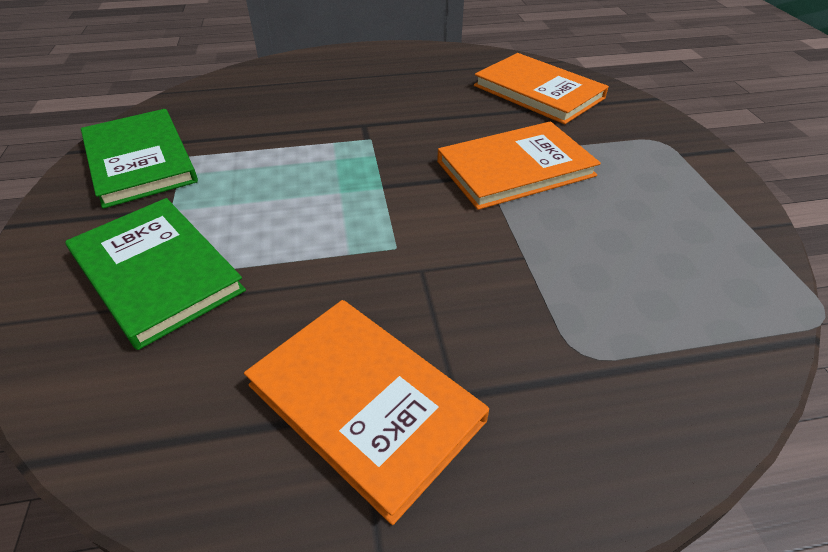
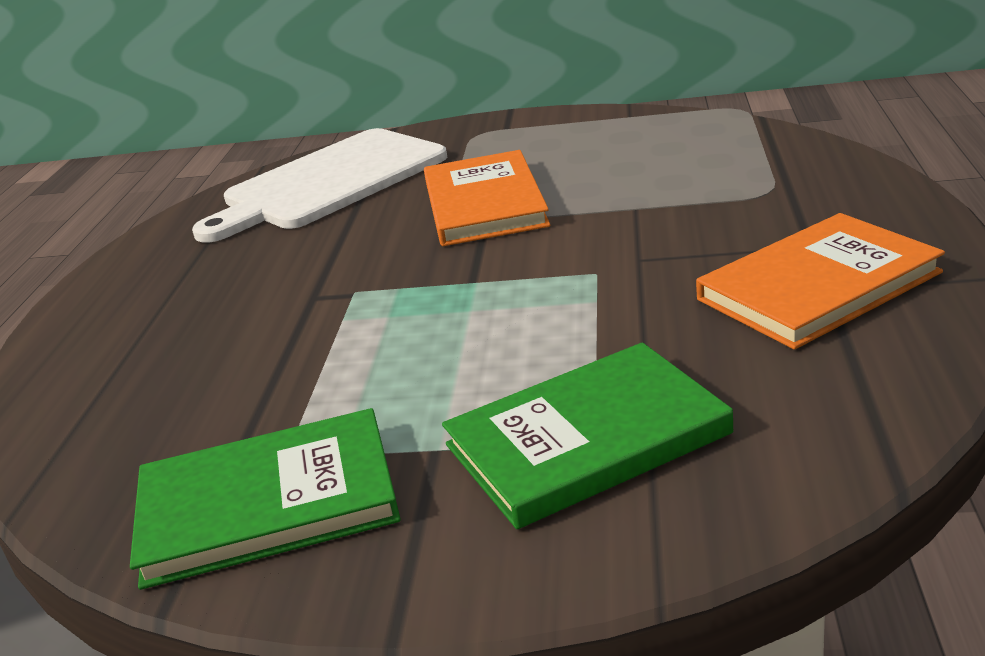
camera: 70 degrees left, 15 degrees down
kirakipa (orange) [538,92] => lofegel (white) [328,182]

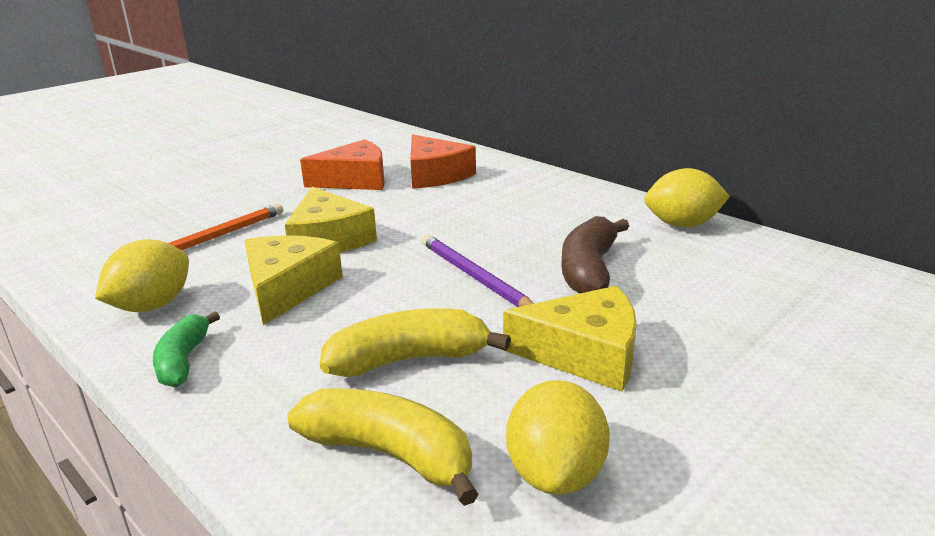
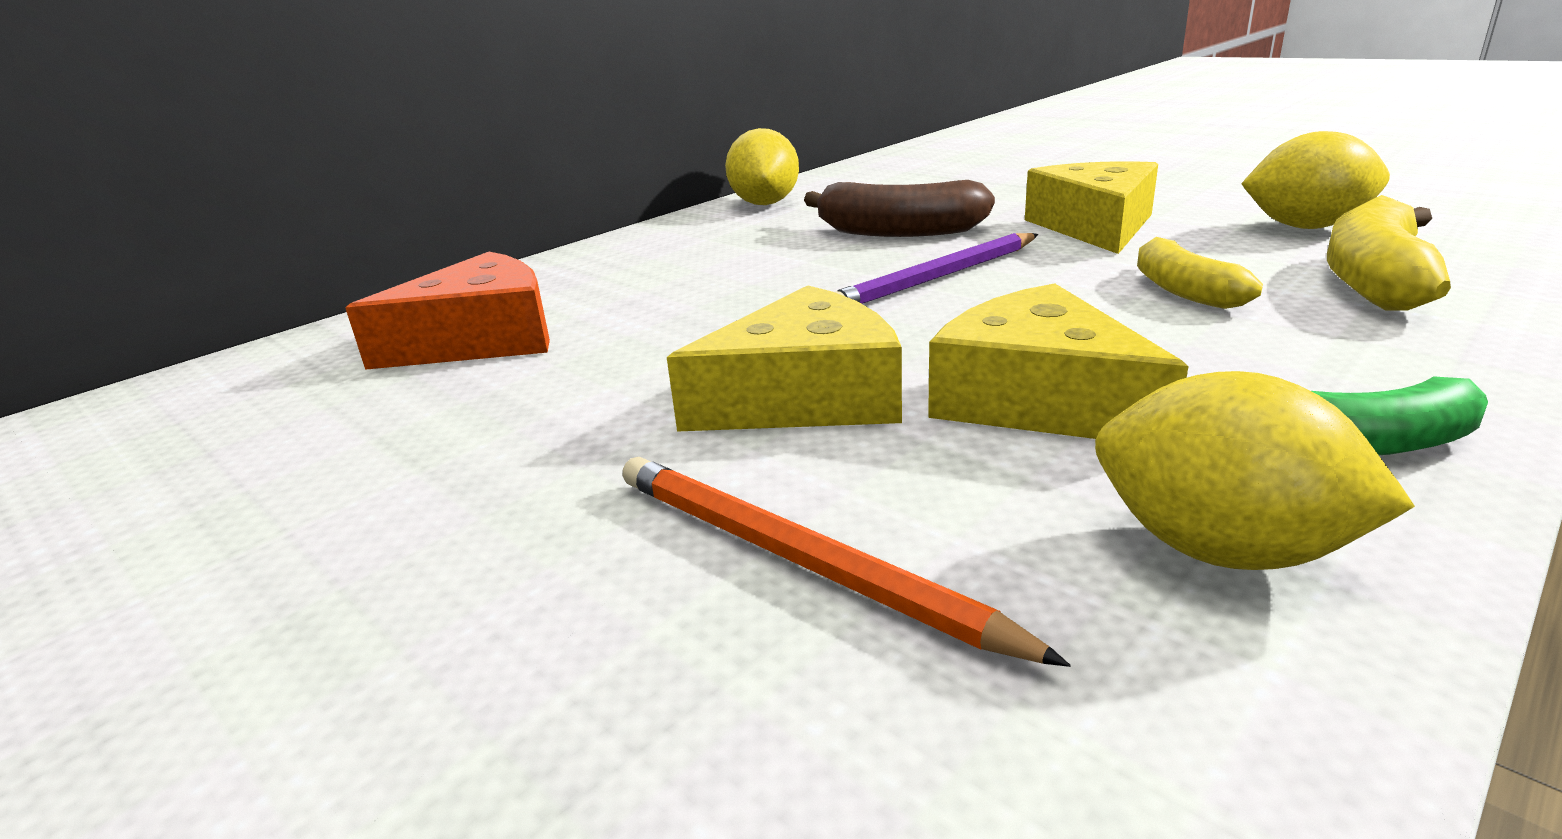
camera: 90 degrees left, 0 degrees up
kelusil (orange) [355,180] => nothing
kelusil (yellow) [287,288] => kelusil (yellow) [1038,400], 45 degrees clockwise
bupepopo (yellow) [409,359] => bupepopo (yellow) [1183,291], x0.65

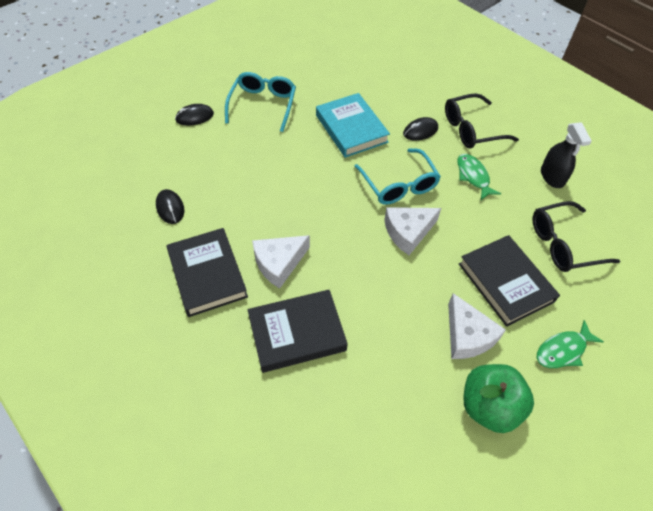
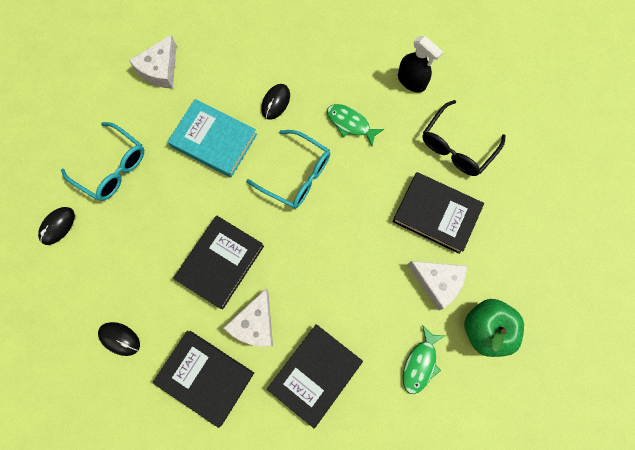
camera: 35 degrees left, 20 degrees up
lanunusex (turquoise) [263,105] => lanunusex (turquoise) [112,167], 150 degrees clockwise
lanunusex (black) [472,129] => nothing
kelusil (white) [408,232] => kelusil (white) [160,69], relocated
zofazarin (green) [563,350] => zofazarin (green) [420,363], relocated
nothing => kirakipa (black) [220,263]

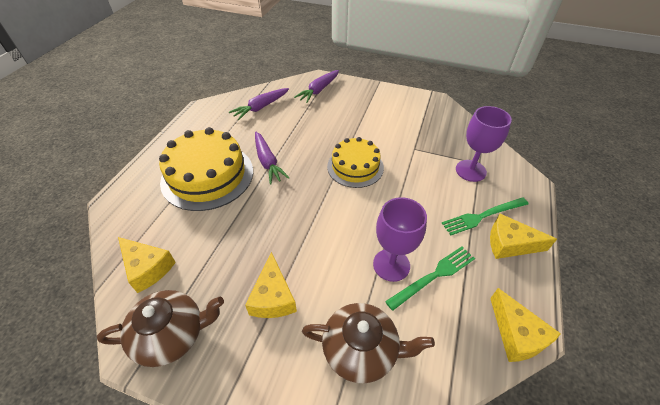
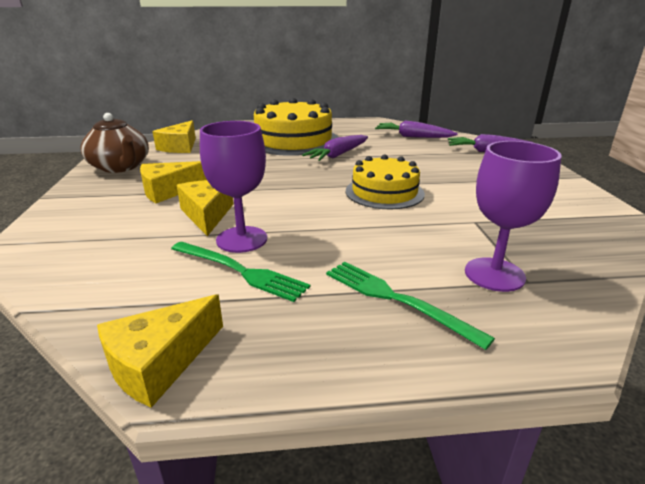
camera: 65 degrees right, 20 degrees down
kelusil (yellow) [510,244] => kelusil (yellow) [207,214], relocated
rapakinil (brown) [361,349] => nothing

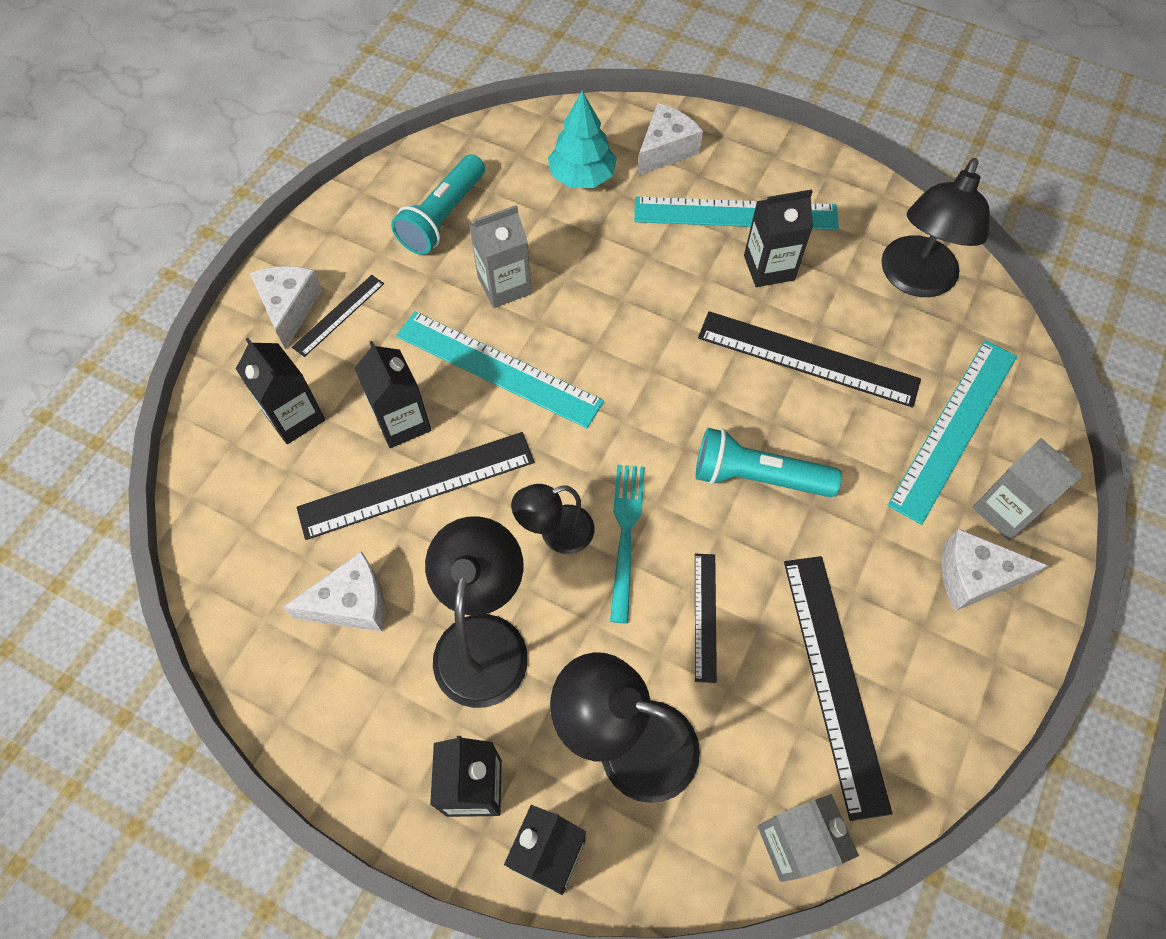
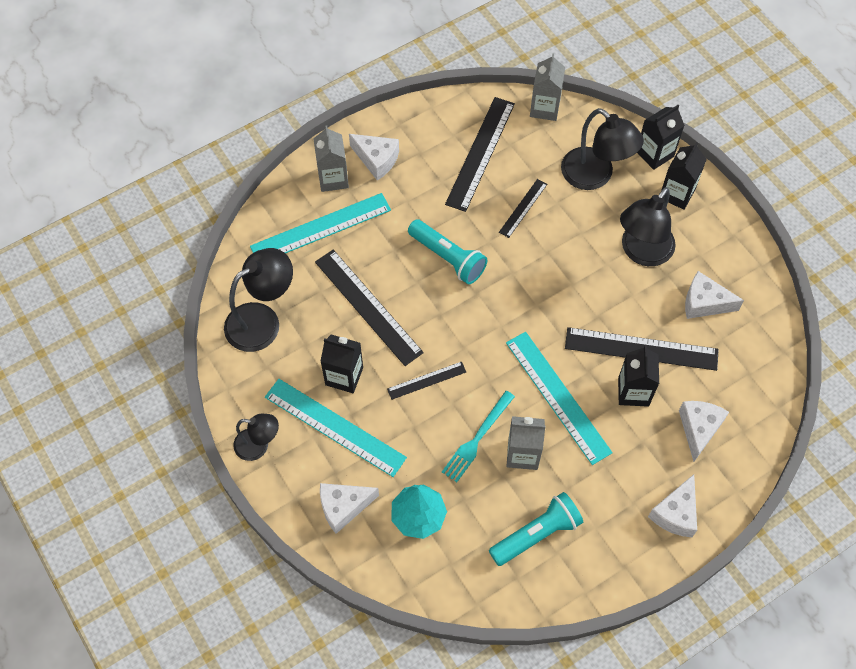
camera: 150 degrees left, 0 degrees up
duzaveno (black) [339,315] => duzaveno (black) [426,380], relocated
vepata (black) [295,417] => kelusil (white) [699,429]
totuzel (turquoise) [625,535] => totuzel (turquoise) [477,438], relocated
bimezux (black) [556,533] => bimezux (black) [258,446], relocated

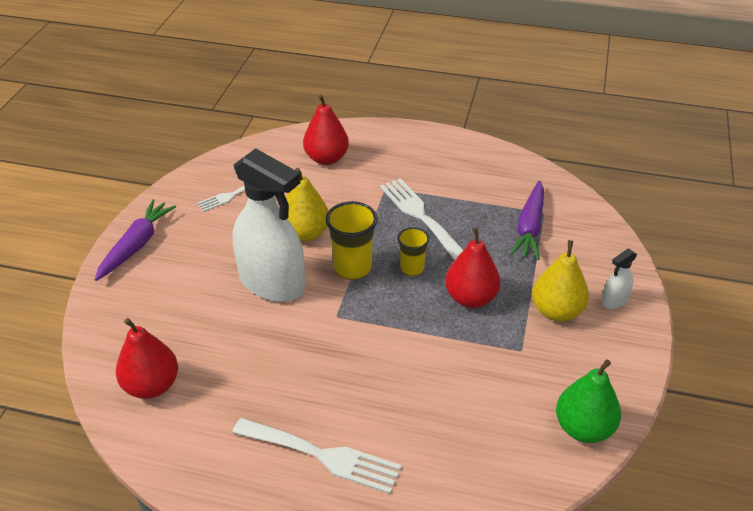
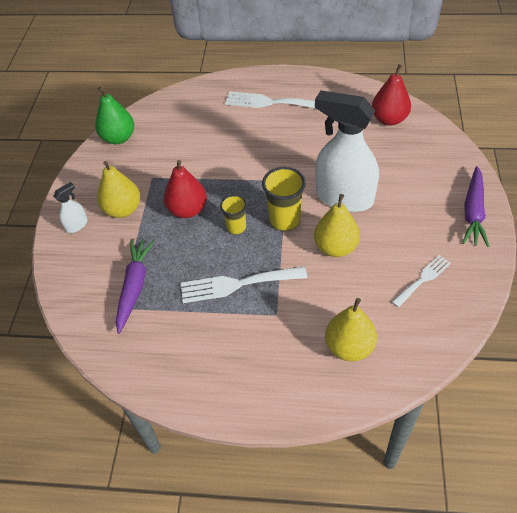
camera: 175 degrees right, 10 degrees up
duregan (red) [326,158] => duregan (yellow) [349,347]
totuzel (white) [420,215] => totuzel (white) [237,284], 120 degrees clockwise

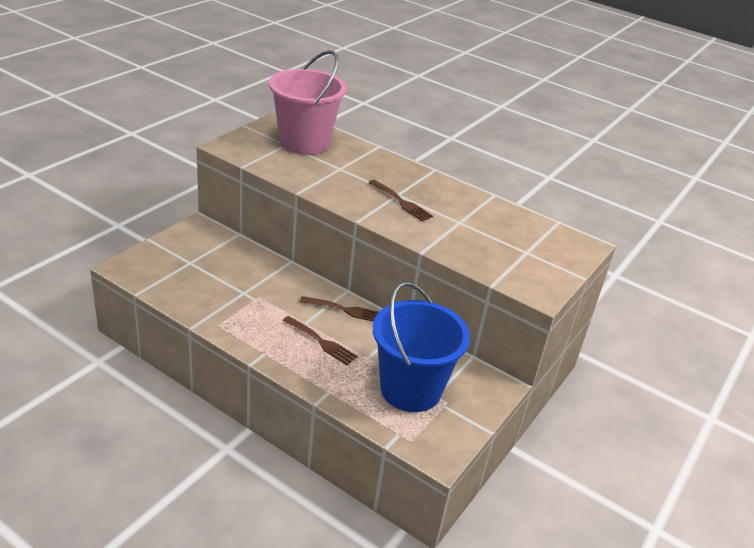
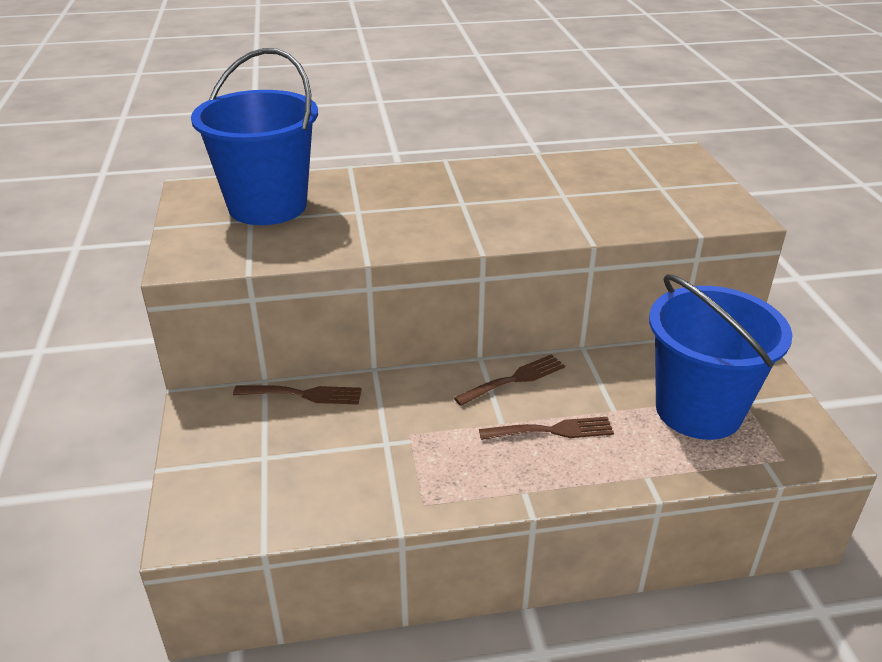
camera: 40 degrees left, 0 degrees up
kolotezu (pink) [304,143] => kolotezu (blue) [267,206]
totuzel (brown) [401,202] => totuzel (brown) [304,394], relocated

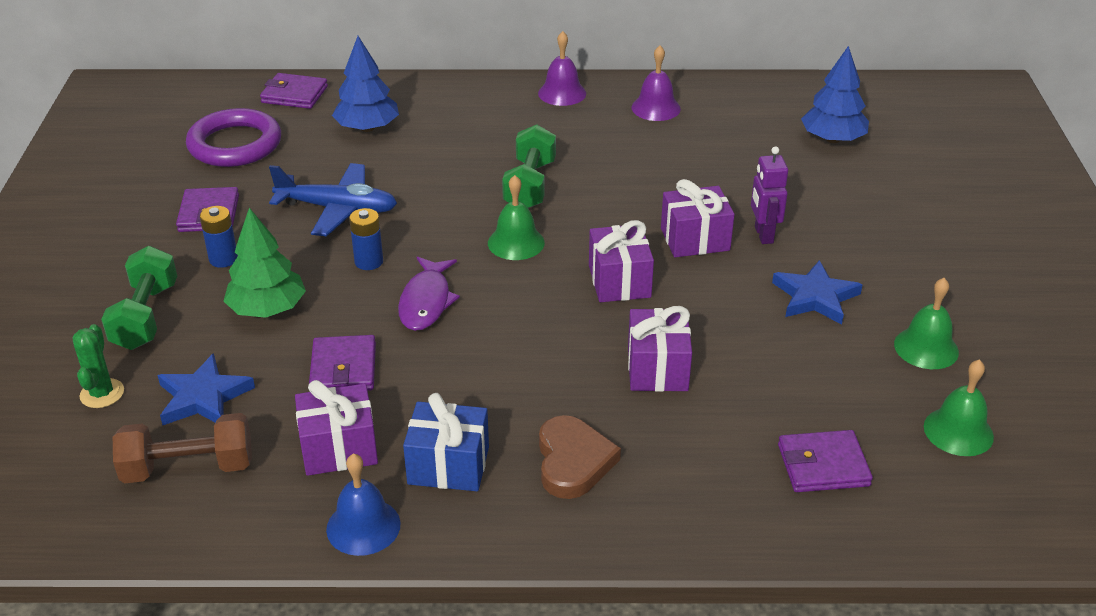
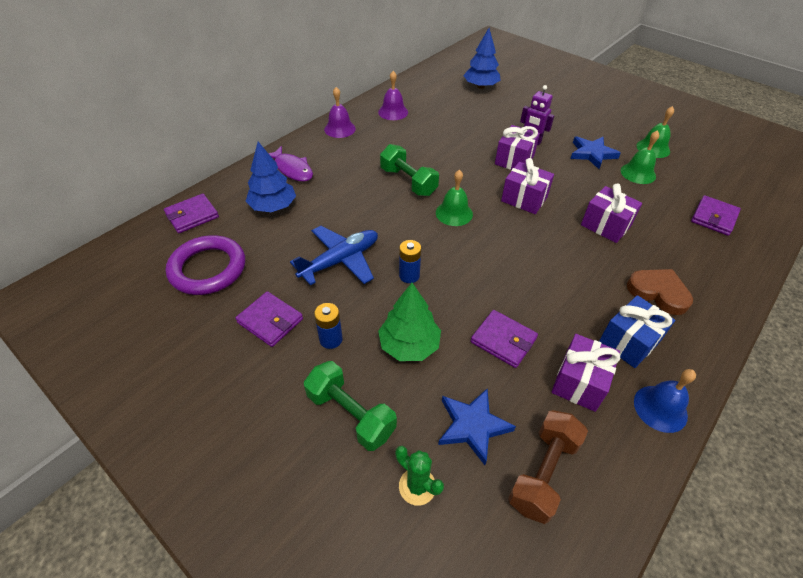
camera: 50 degrees left, 10 degrees up
zofazarin (purple) [426,302] => zofazarin (purple) [292,169], relocated
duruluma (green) [958,431] => duruluma (green) [638,173], relocated

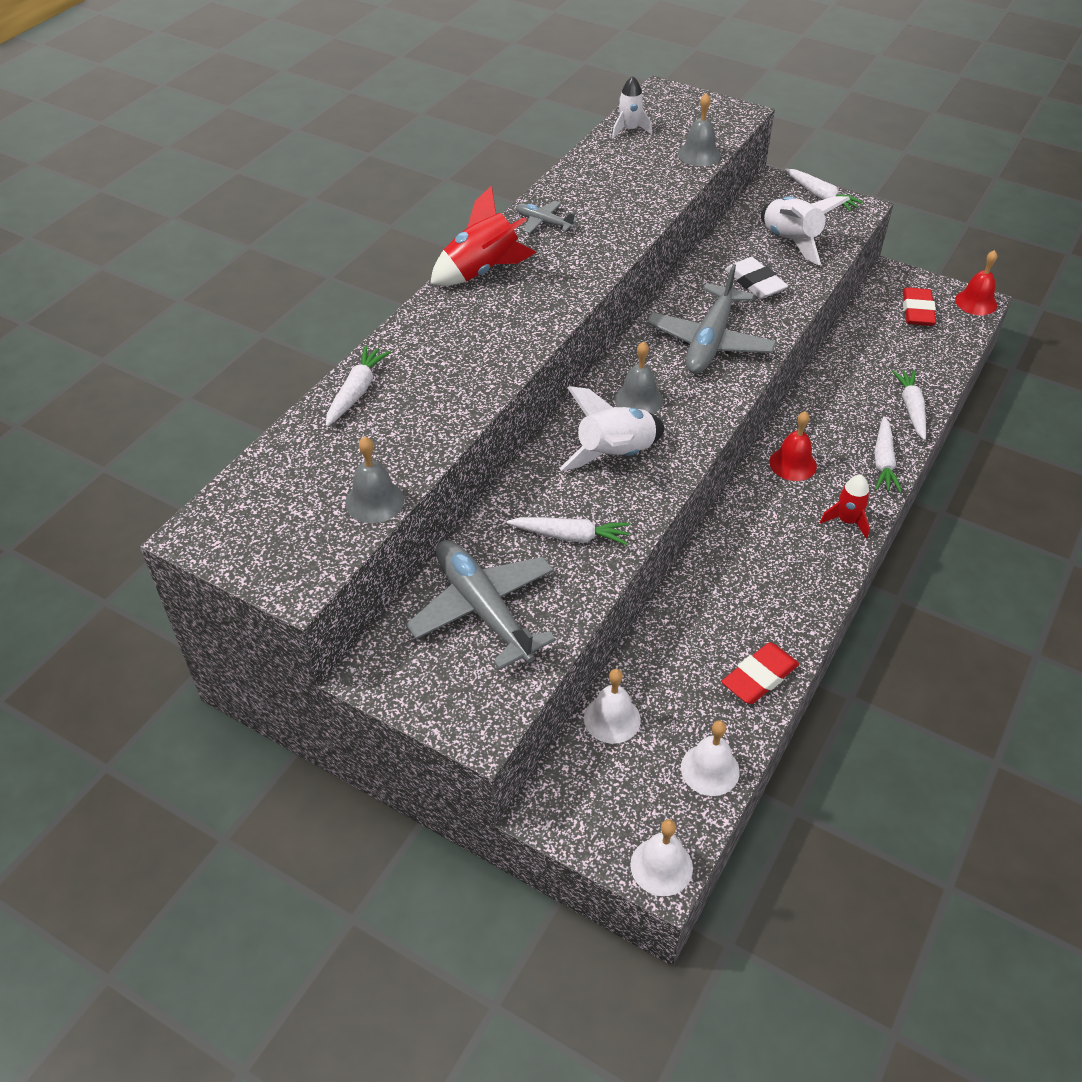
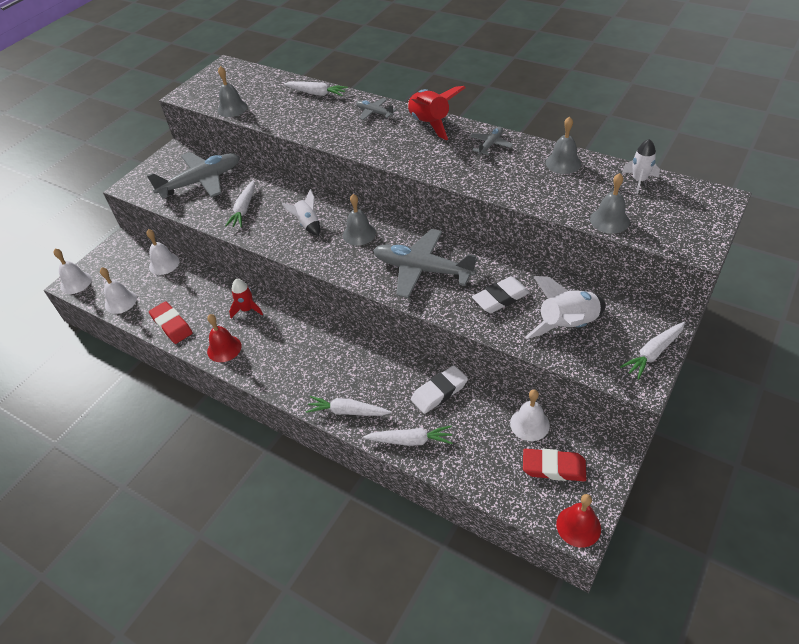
camera: 95 degrees right, 0 degrees up
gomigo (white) [615,455] => gomigo (white) [307,224], x0.61
duruluma (red) [792,464] => duruluma (red) [224,348], relocated
gomigo (red) [847,521] => gomigo (red) [247,309], relocated
nothing => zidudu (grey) [374,113]
nothing => duruluma (grey) [563,163]
nothing => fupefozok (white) [439,392]
nothing => duruluma (white) [529,424]

